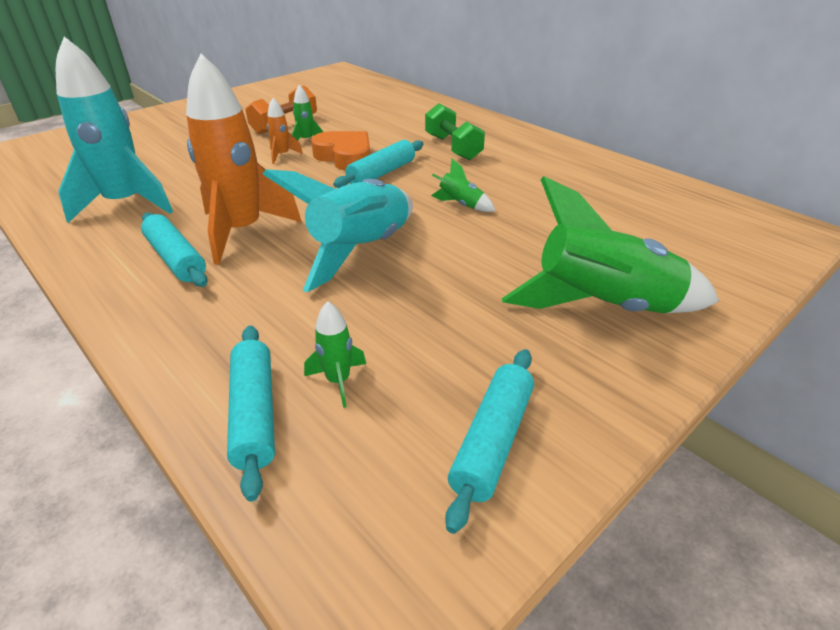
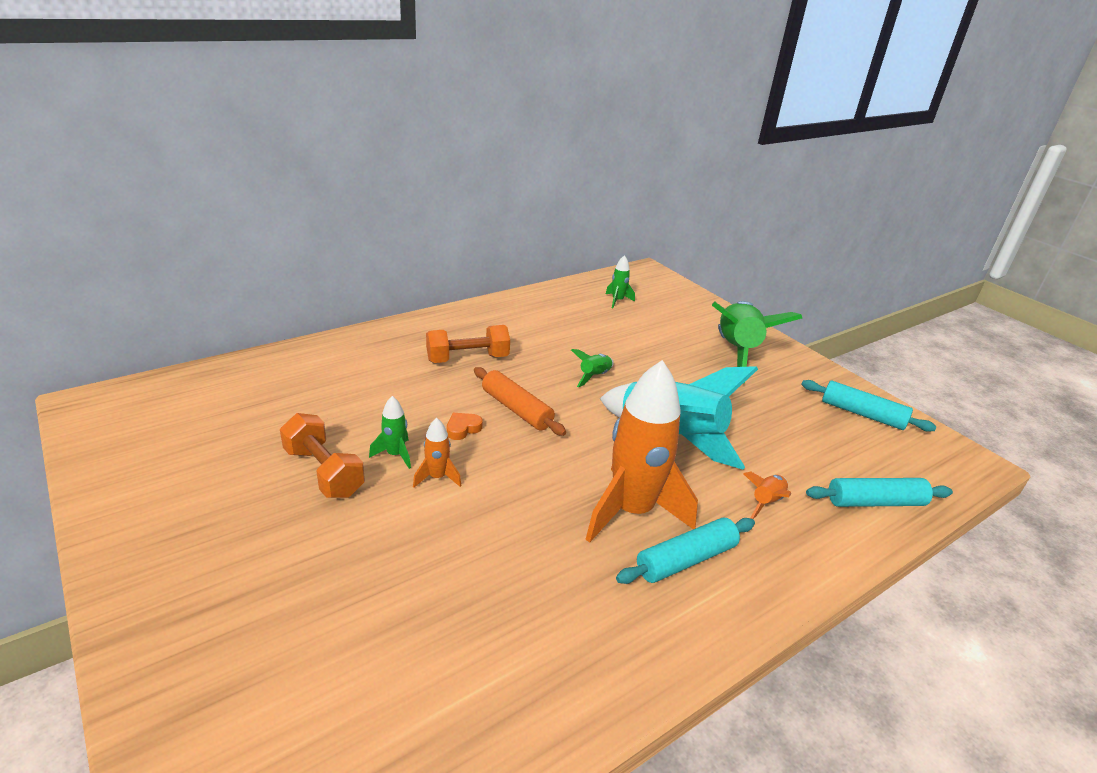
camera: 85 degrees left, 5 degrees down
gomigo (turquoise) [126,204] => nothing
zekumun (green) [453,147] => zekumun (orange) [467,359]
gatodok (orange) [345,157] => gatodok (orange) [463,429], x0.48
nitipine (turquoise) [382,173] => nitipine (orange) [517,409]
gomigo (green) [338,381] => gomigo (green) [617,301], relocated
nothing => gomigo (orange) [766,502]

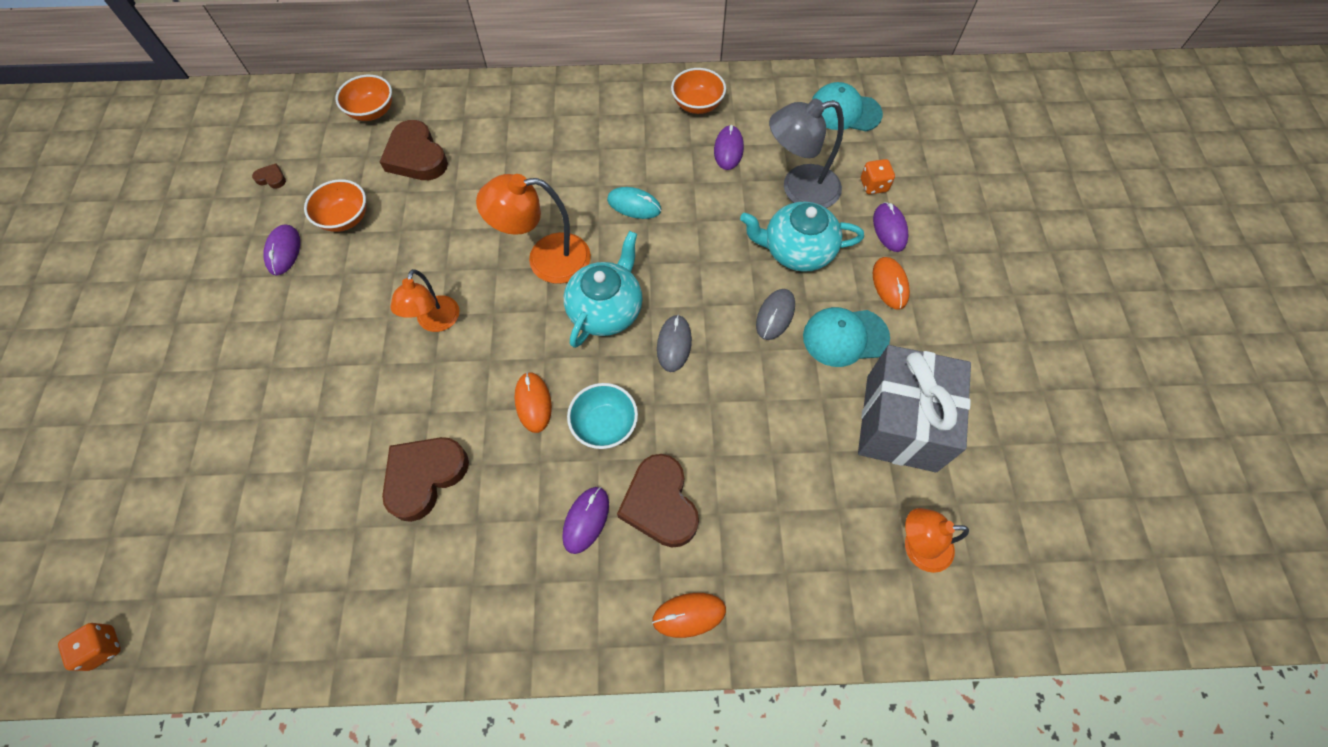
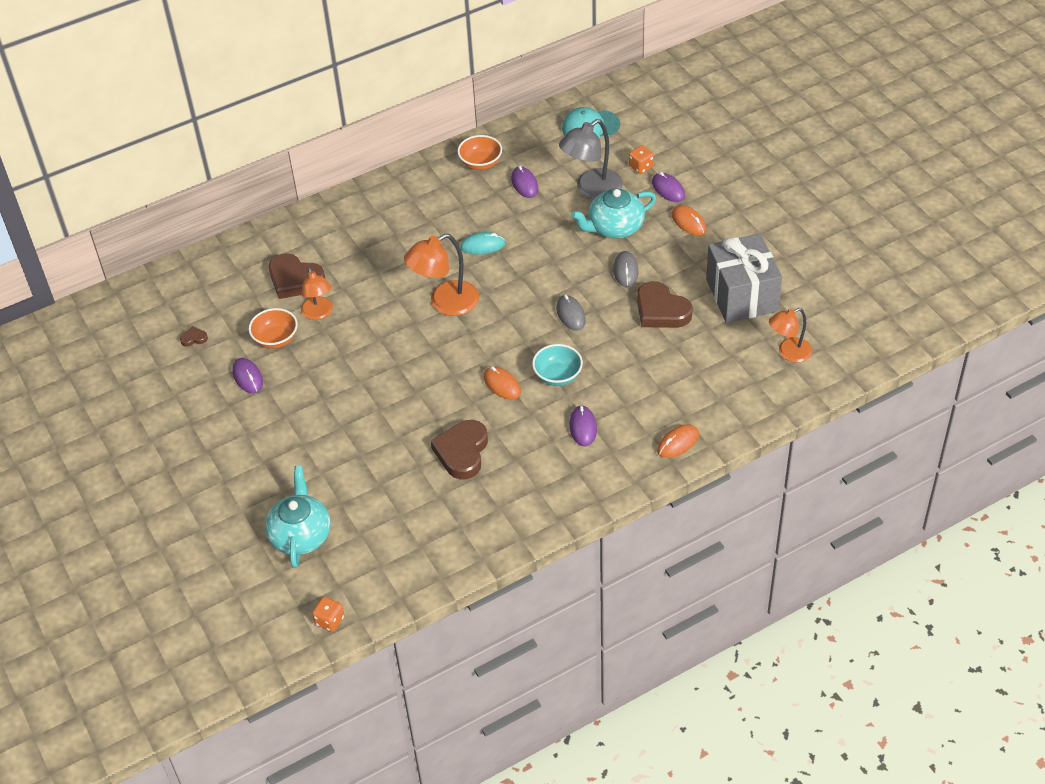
camera: 25 degrees left, 15 degrees down
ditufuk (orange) [372,112] => nothing
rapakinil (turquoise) [606,309] => rapakinil (turquoise) [301,535], relocated
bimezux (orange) [436,322] => bimezux (orange) [319,313], relocated
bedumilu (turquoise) [845,337] => nothing
gatodok (brown) [660,504] => gatodok (brown) [661,310], relocated

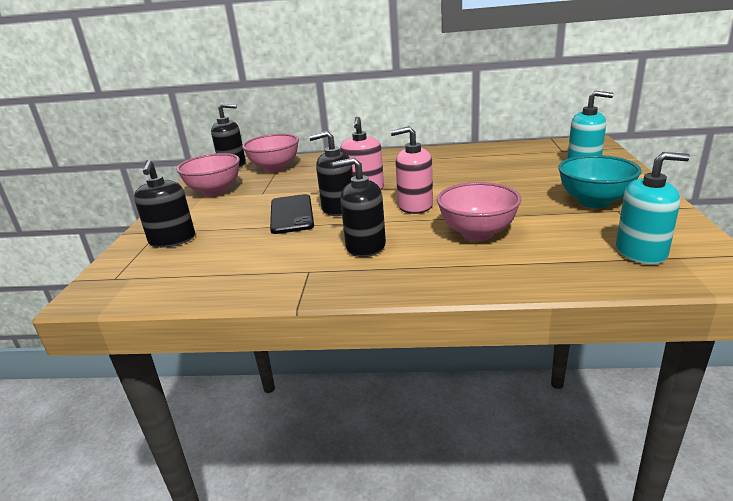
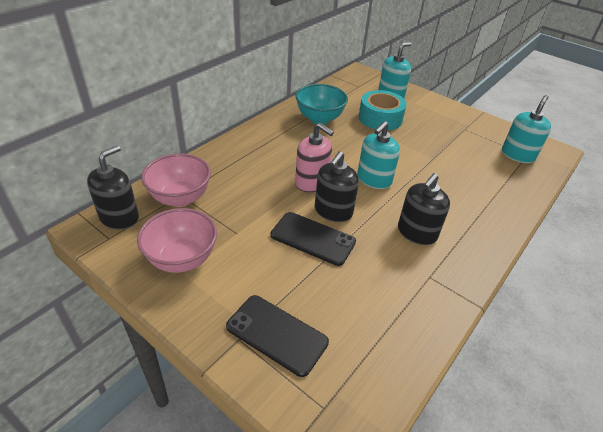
camera: 60 degrees left, 15 degrees up
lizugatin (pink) [415,206] => lizugatin (turquoise) [374,179]
ditufuk (turquoise) [594,202] => ditufuk (turquoise) [319,119], relocated
lizugatin (black) [172,240] => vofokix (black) [277,334]
ditufuk (pink) [477,233] => nothing
nothing => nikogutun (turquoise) [380,118]

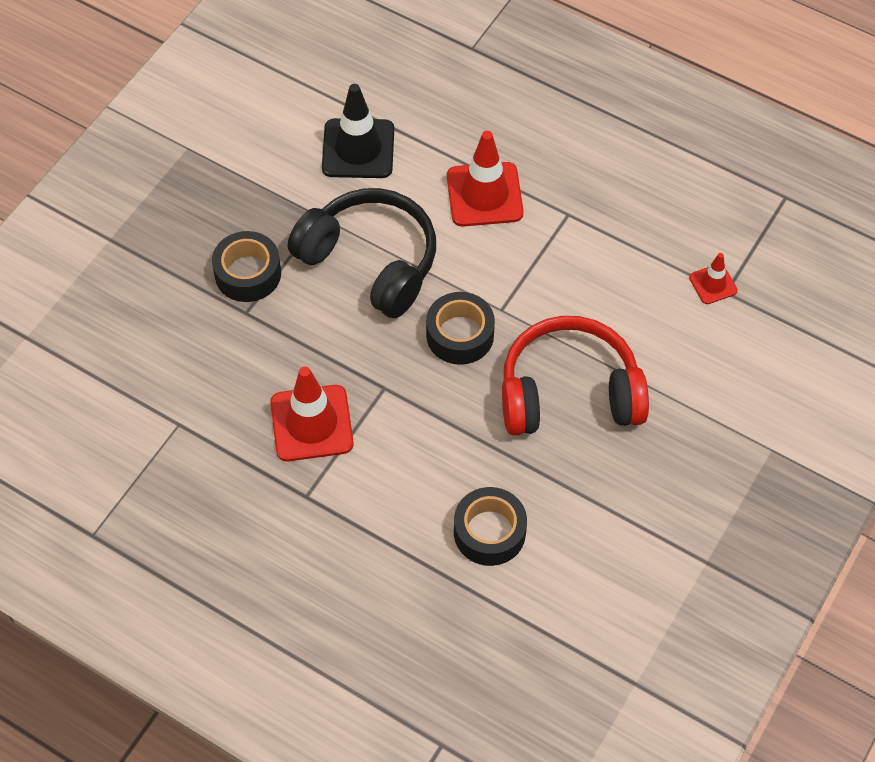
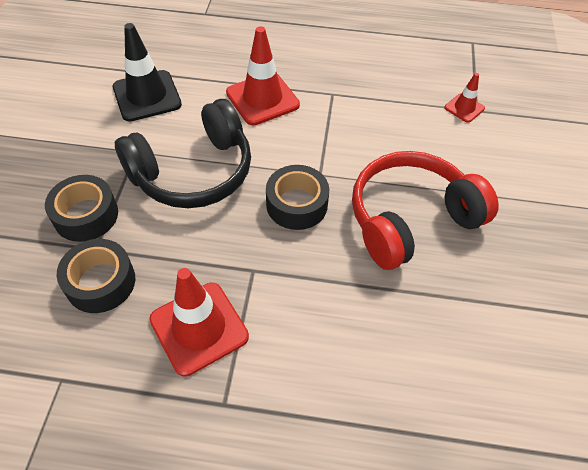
camera: 25 degrees left, 5 degrees down
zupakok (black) [370,261] => zupakok (black) [193,172], 135 degrees clockwise
nikogutun (black) [489,532] => nikogutun (black) [100,282], relocated

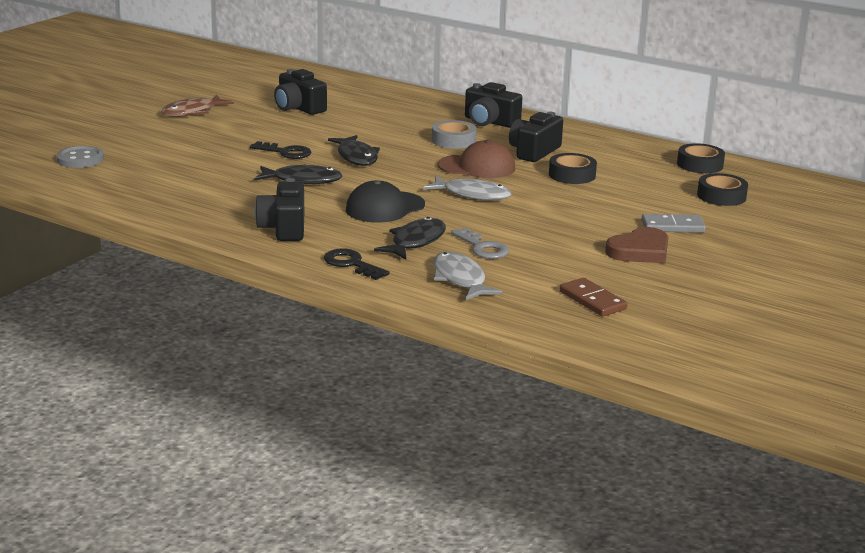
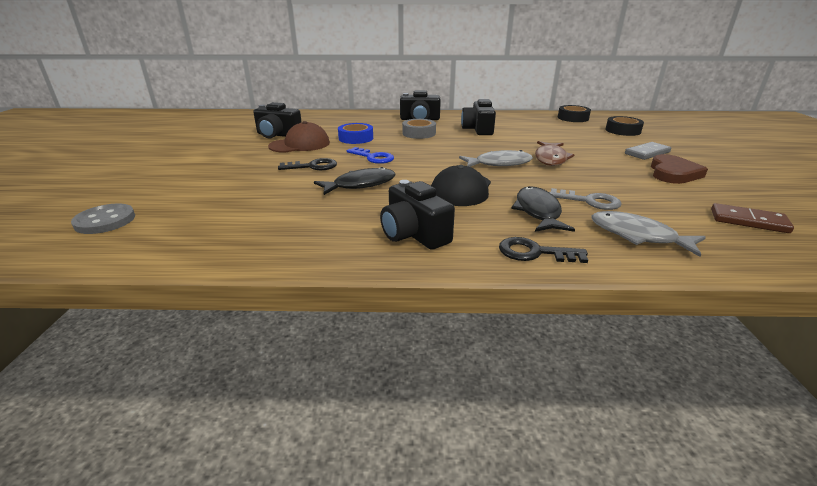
camera: 30 degrees left, 5 degrees up
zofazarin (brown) [193,112] => zofazarin (brown) [550,158], relocated
zofazarin (black) [356,157] => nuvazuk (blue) [373,157]
bedumilu (brown) [477,167] => bedumilu (brown) [300,144], relocated
nikogutun (black) [572,175] => nothing
nothing => nikogutun (blue) [356,138]

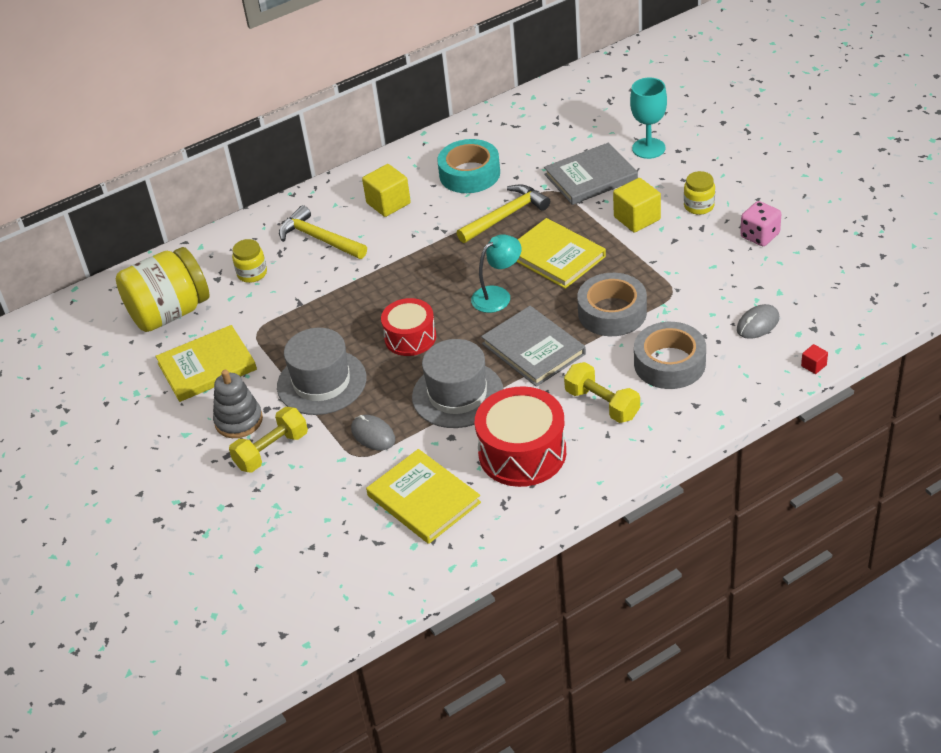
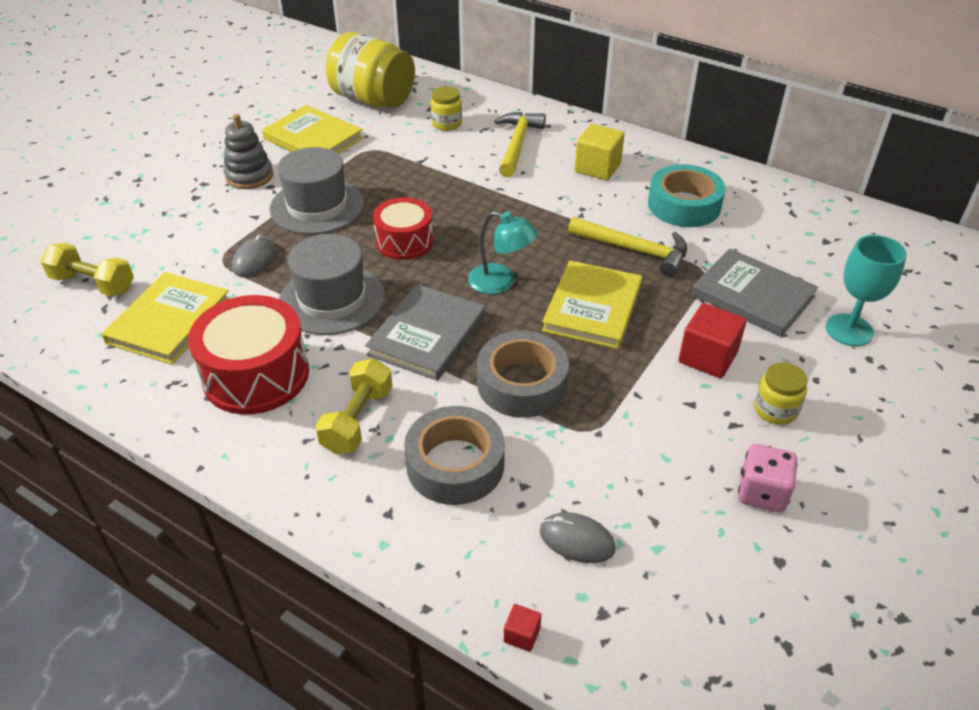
camera: 60 degrees right, 0 degrees up
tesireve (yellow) [637,218] => tesireve (red) [707,357]
zekumun (yellow) [271,451] => zekumun (yellow) [93,284], relocated

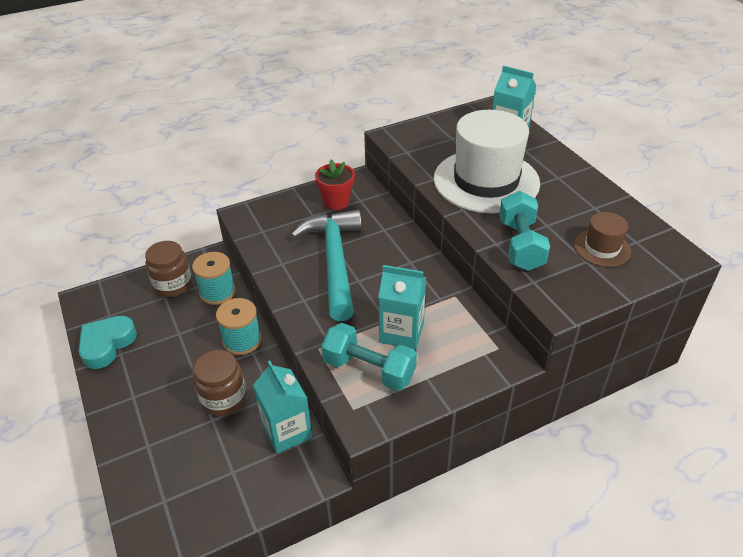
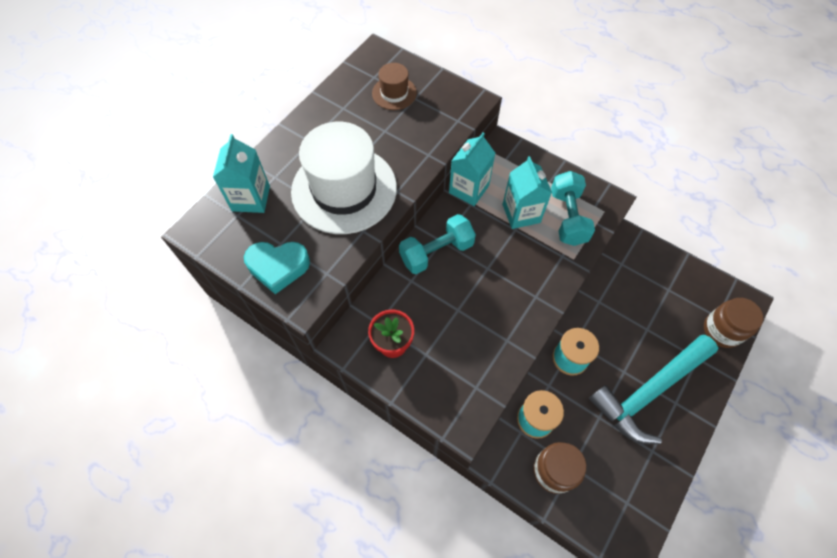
camera: 120 degrees left, 20 degrees up
zekumun (turquoise) [520,245] => zekumun (turquoise) [436,252], relocated
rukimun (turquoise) [334,261] => rukimun (turquoise) [649,392], relocated
gatodok (turquoise) [107,344] => gatodok (turquoise) [278,267], relocated
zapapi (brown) [224,398] => zapapi (brown) [721,330], relocated
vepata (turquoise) [287,431] => vepata (turquoise) [469,189], relocated

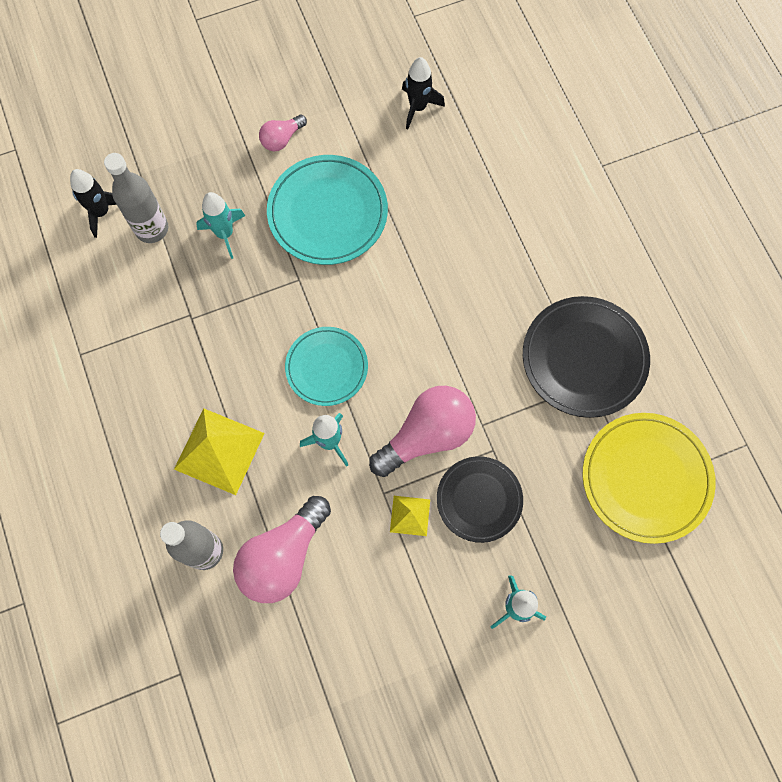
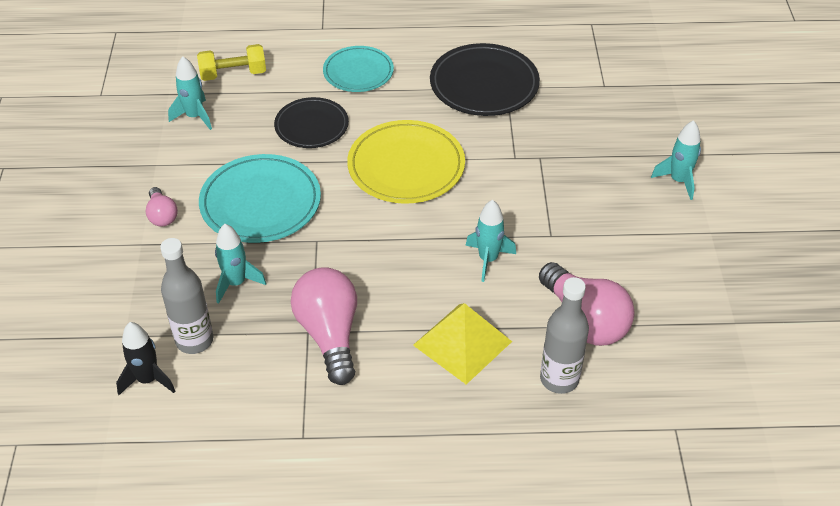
camera: 70 degrees left, 25 degrees down
gomigo (black) [418,107] => gomigo (turquoise) [195,117]
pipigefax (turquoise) [326,367] => pipigefax (turquoise) [358,72], relocated
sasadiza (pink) [427,435] => sasadiza (pink) [329,334], relocated
pipigefax (yellow) [646,478] => pipigefax (yellow) [406,166], relocated
pipigefax (black) [479,500] => pipigefax (black) [311,126], relocated
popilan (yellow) [410,515] => nothing
nothing => zekumun (yellow) [233,74]

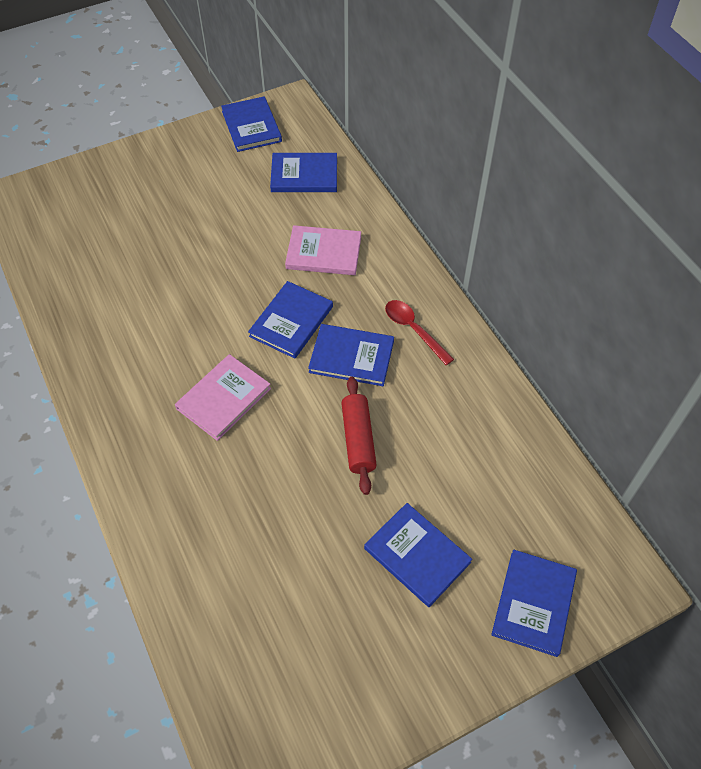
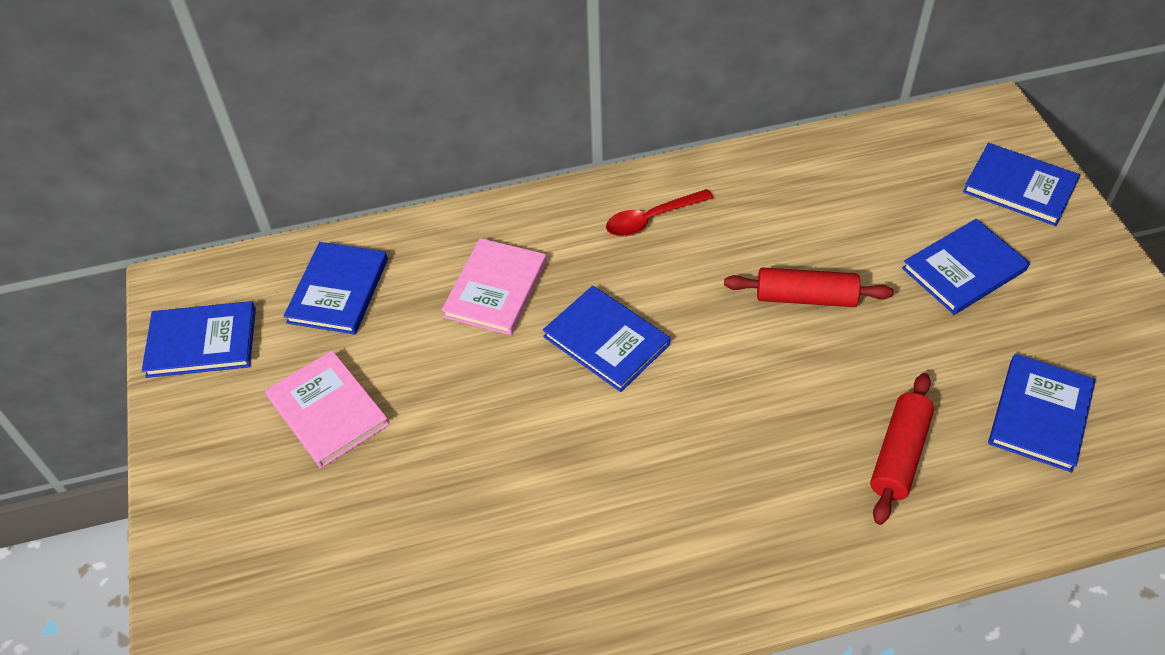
camera: 75 degrees left, 5 degrees down
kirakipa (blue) [351,357] => kirakipa (blue) [1040,414], relocated
kirakipa (pink) [223,398] => kirakipa (pink) [328,411], relocated
nothing => nitipine (red) [898,455]

